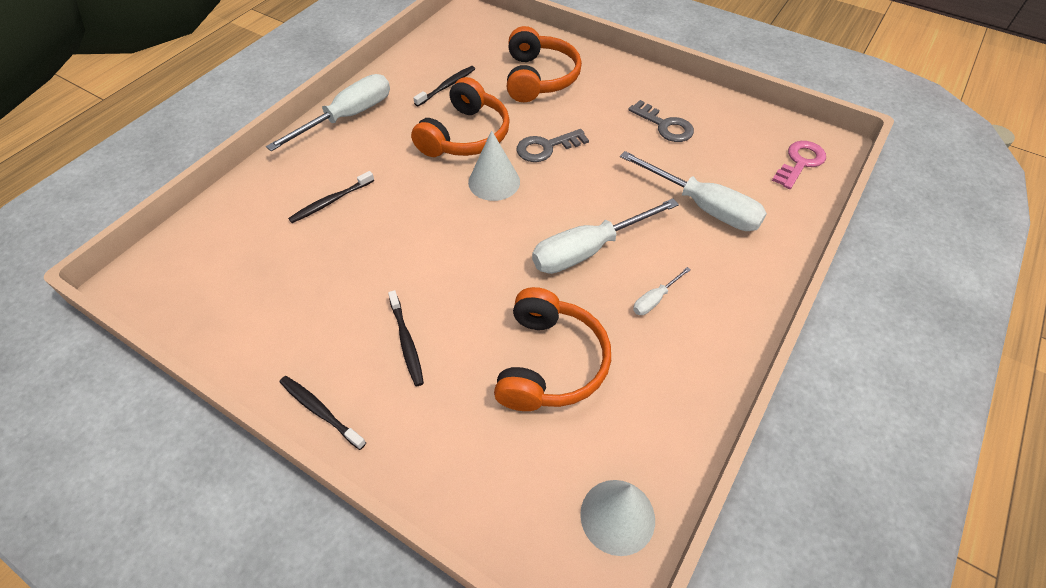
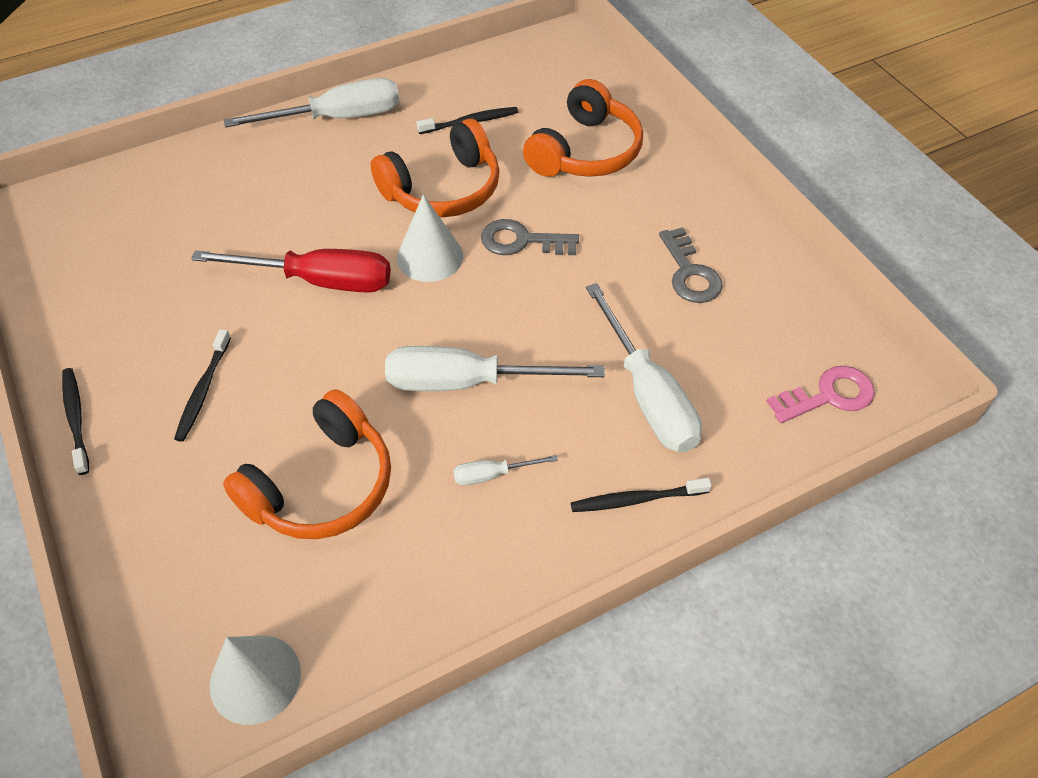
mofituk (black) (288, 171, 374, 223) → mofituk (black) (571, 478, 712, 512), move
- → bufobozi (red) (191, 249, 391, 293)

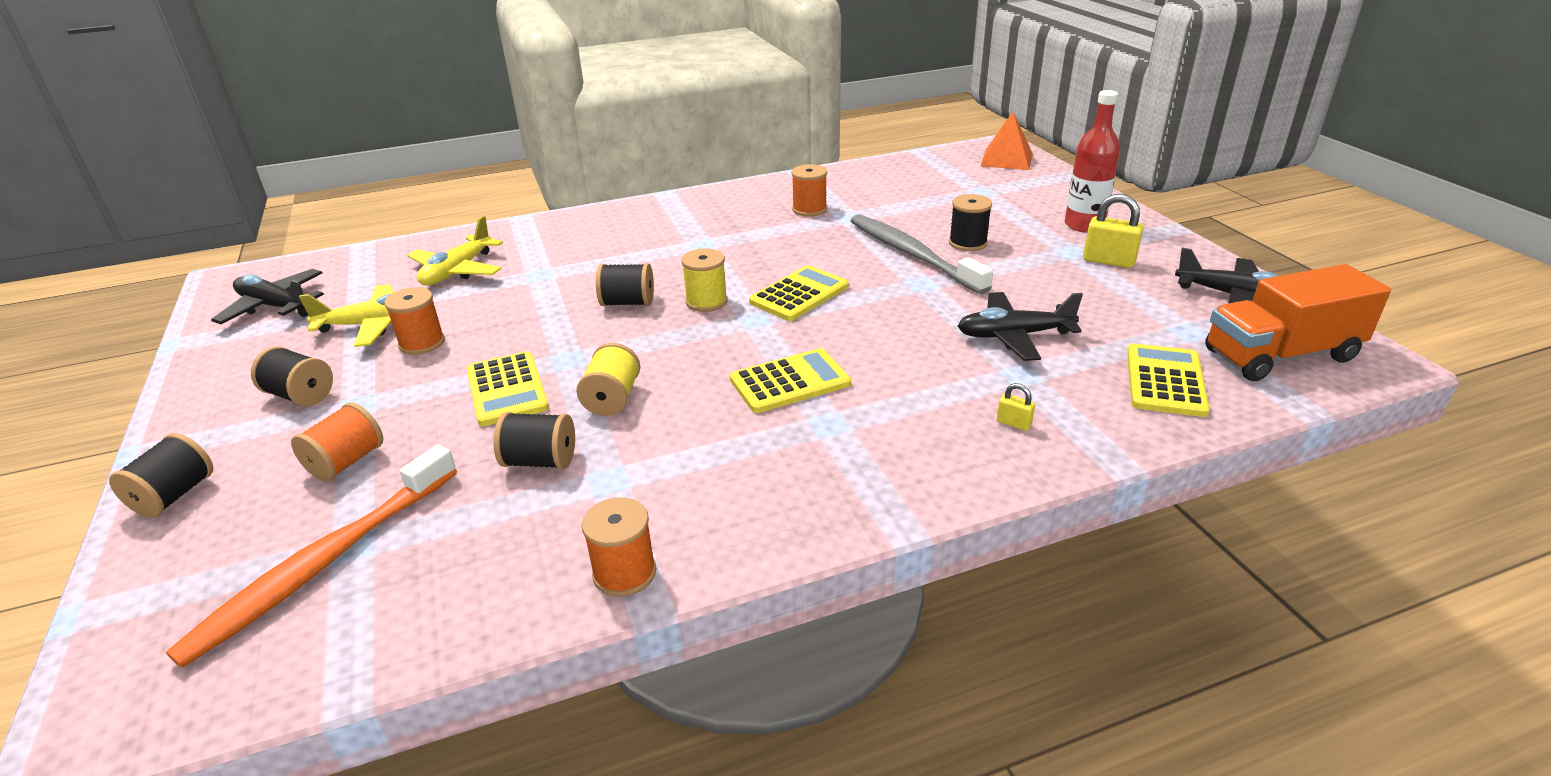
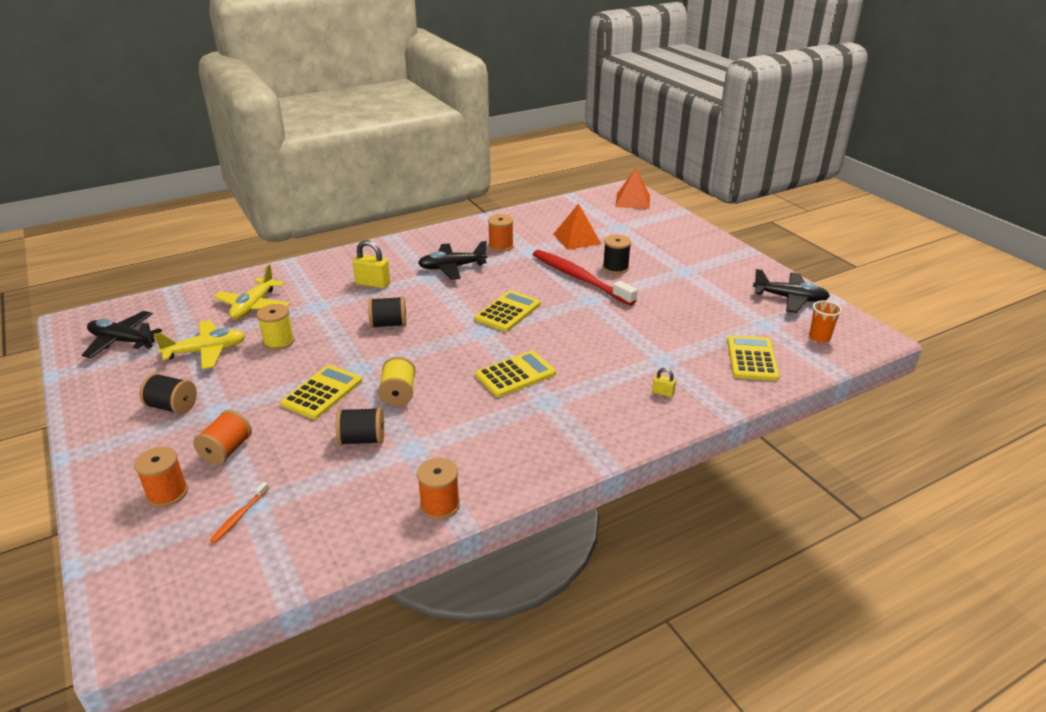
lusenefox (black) (109, 433, 213, 518) → -
mofituk (orange) (166, 445, 457, 668) → mofituk (orange) (210, 482, 269, 543), x0.40
lusenefox (orange) (384, 287, 445, 355) → lusenefox (orange) (134, 447, 188, 507), move
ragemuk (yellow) (467, 351, 549, 426) → ragemuk (yellow) (281, 365, 362, 419), 120 degrees counterclockwise
lusenefox (yellow) (681, 248, 728, 312) → lusenefox (yellow) (257, 304, 295, 350), move
mofituk (grey) (850, 214, 993, 294) → mofituk (red) (533, 250, 637, 306)
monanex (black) (958, 292, 1083, 361) → monanex (black) (418, 241, 487, 280), move
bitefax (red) (1065, 90, 1120, 233) → -
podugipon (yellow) (1083, 194, 1143, 268) → podugipon (yellow) (353, 240, 390, 288), move
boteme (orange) (1205, 264, 1391, 381) → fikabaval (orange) (809, 300, 842, 343)
- → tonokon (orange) (553, 203, 601, 250)

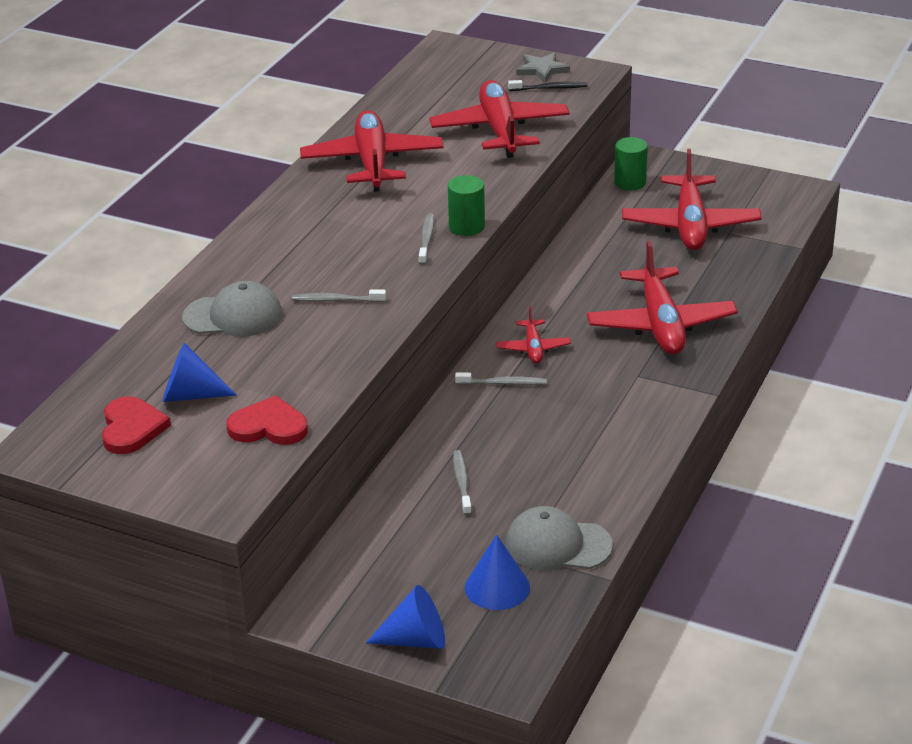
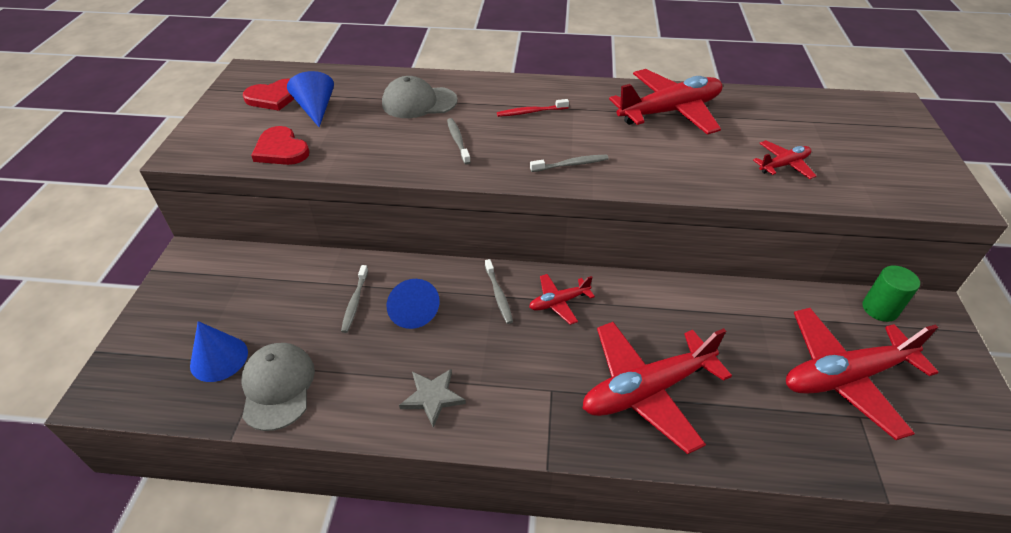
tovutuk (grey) (182, 281, 283, 337) → tovutuk (grey) (382, 76, 458, 118), 105 degrees clockwise
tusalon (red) (226, 395, 308, 445) → tusalon (red) (251, 126, 310, 165), 150 degrees clockwise
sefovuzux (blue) (366, 585, 445, 649) → sefovuzux (blue) (387, 279, 439, 329), move
monanex (red) (429, 80, 570, 158) → monanex (red) (753, 140, 816, 179), x0.49
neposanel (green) (448, 175, 485, 236) → -
mofituk (grey) (453, 450, 472, 515) → mofituk (grey) (341, 265, 368, 333), 120 degrees clockwise
mofituk (black) (508, 80, 587, 91) → -
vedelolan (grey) (516, 52, 570, 83) → vedelolan (grey) (399, 368, 466, 428), move
- → mofituk (red) (497, 99, 569, 117)

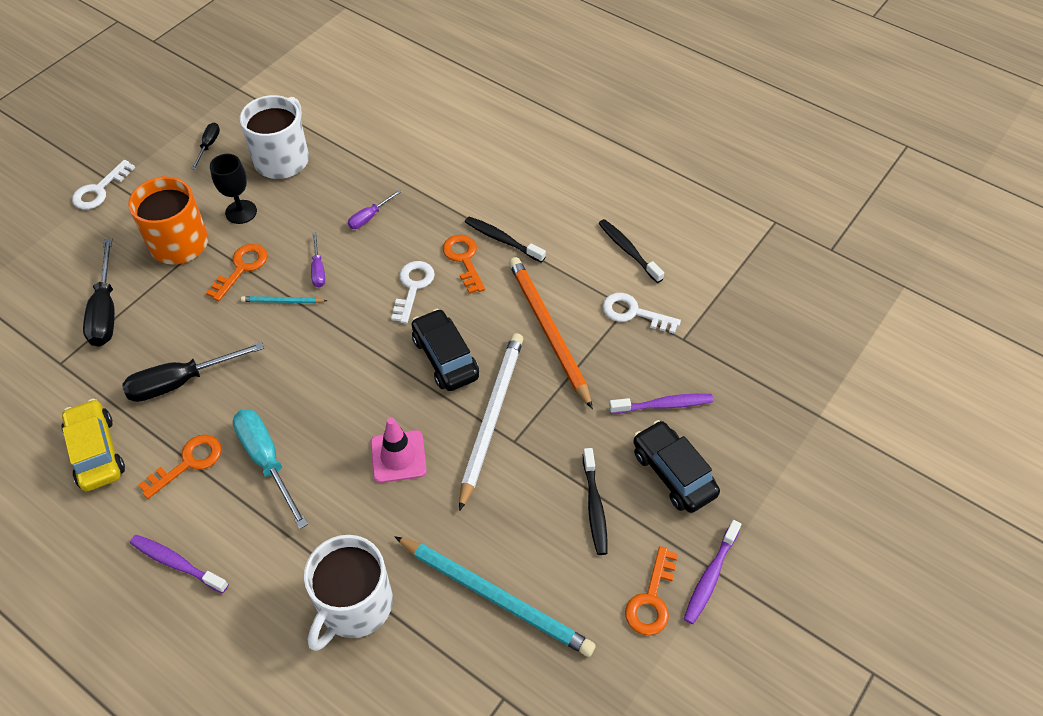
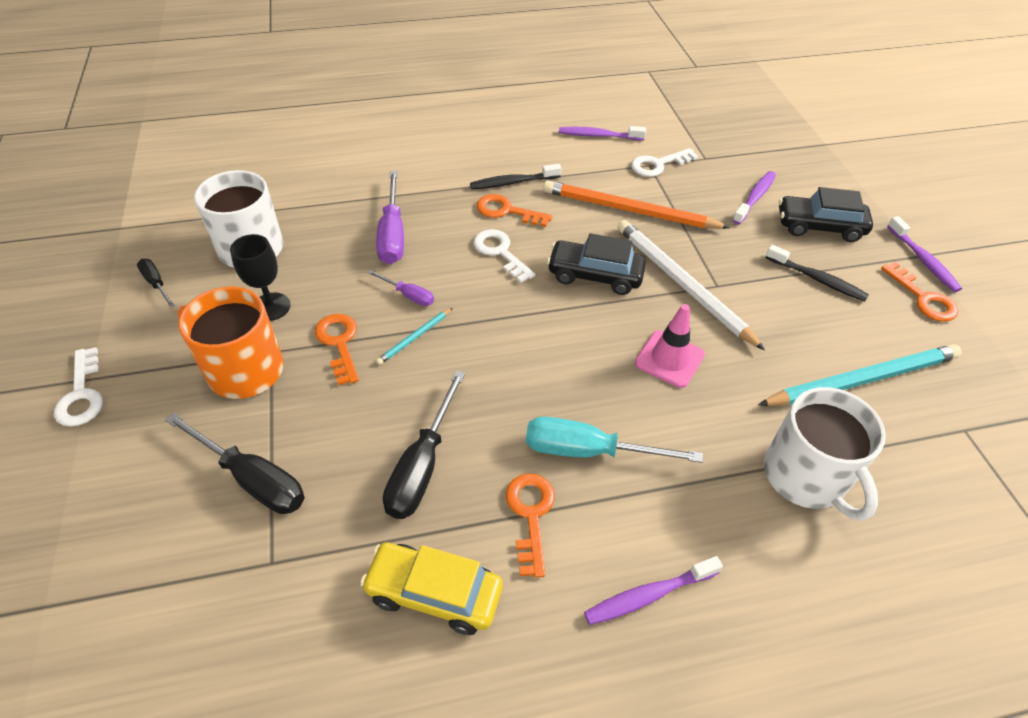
bufobozi (purple) (348, 190, 401, 229) → bufobozi (purple) (376, 171, 404, 264), x1.86
mofituk (black) (598, 219, 664, 283) → mofituk (purple) (559, 126, 646, 140)

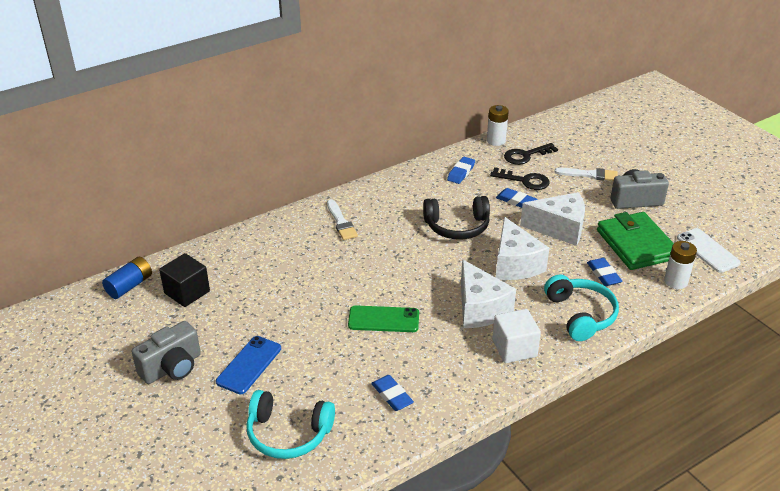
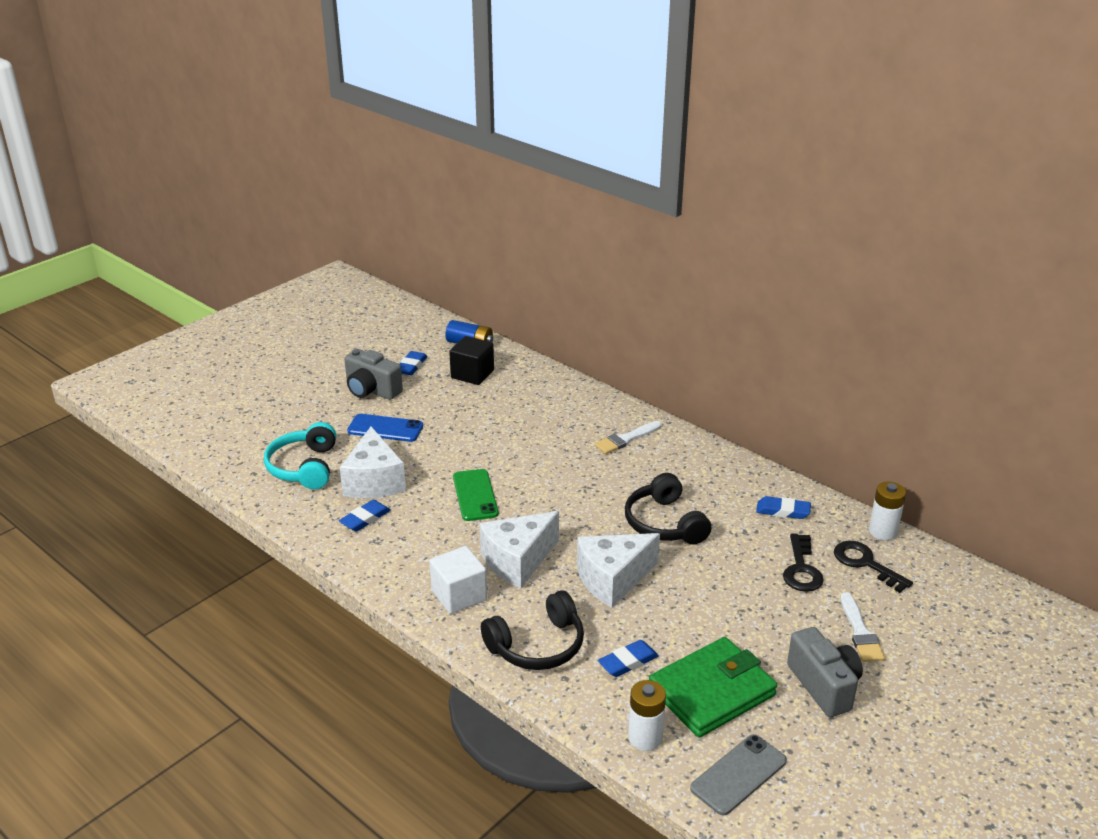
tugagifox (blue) (496, 188, 537, 208) → tugagifox (blue) (400, 351, 427, 375), move
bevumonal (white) (520, 192, 585, 246) → bevumonal (white) (340, 427, 406, 498), move
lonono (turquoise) (544, 274, 619, 341) → lonono (black) (481, 590, 584, 670)
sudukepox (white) (677, 228, 741, 273) → sudukepox (grey) (690, 734, 787, 815)

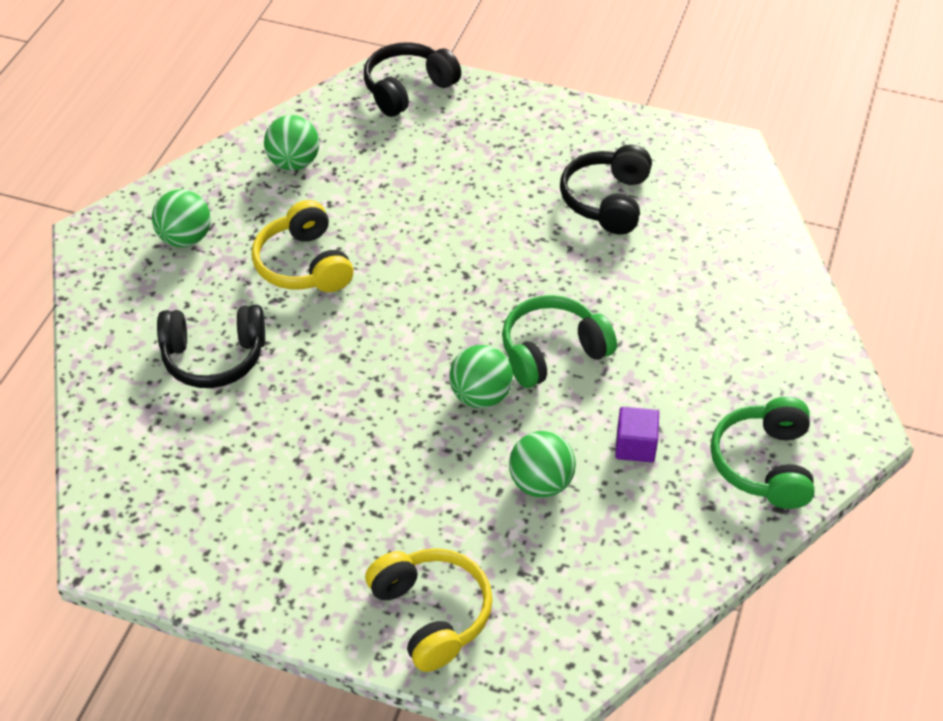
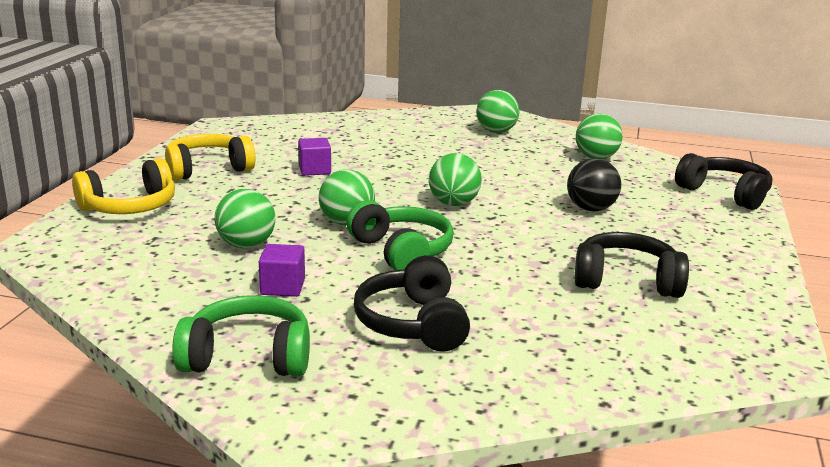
lonono (black) (157, 304, 265, 388) → lonono (black) (354, 255, 470, 352), move
lonono (yellow) (252, 200, 354, 292) → lonono (yellow) (165, 134, 256, 181), move
- → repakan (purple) (298, 138, 331, 176)
- → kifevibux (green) (429, 153, 482, 206)
- → kifevibux (black) (567, 158, 621, 211)

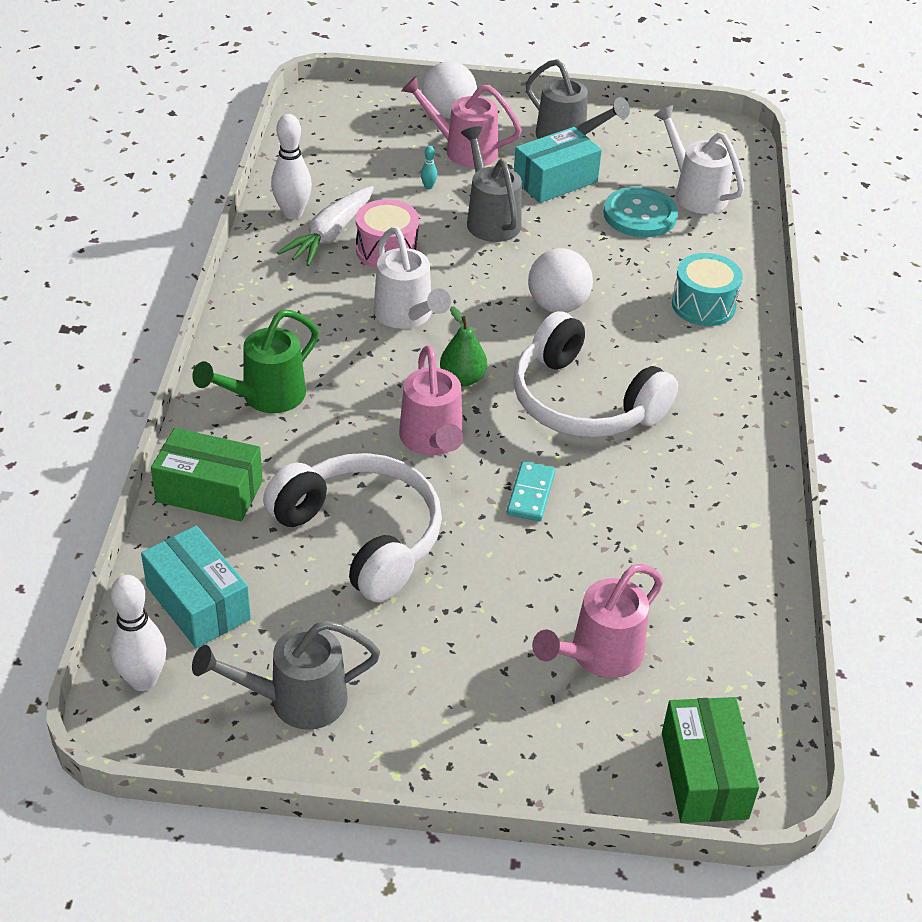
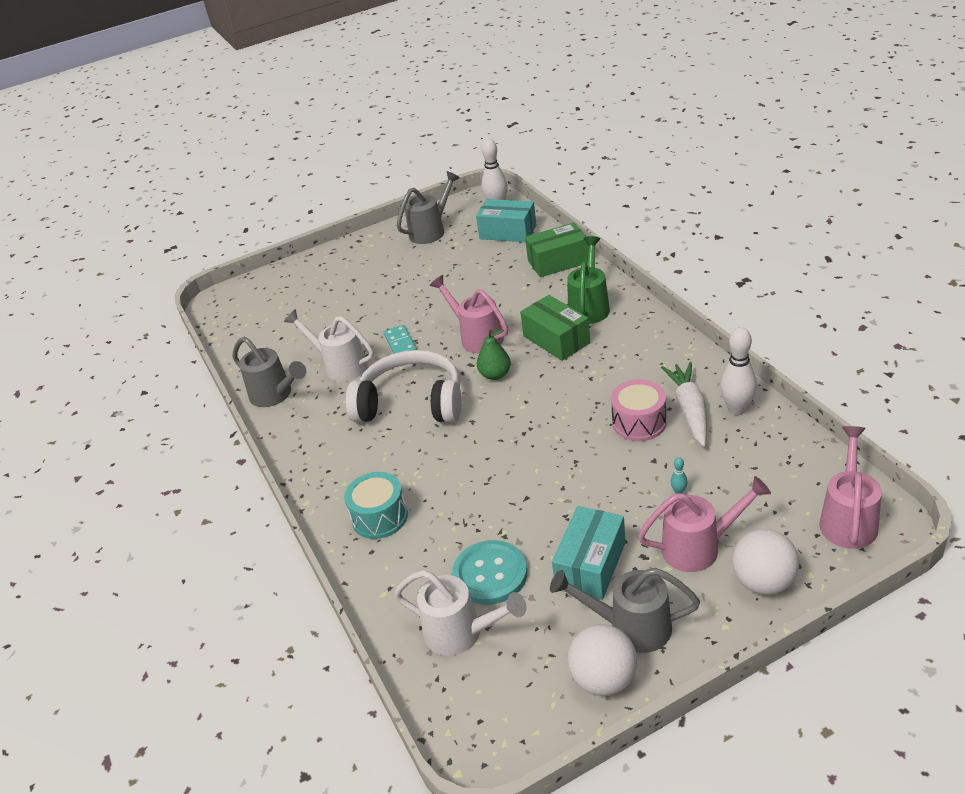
lonono (white) (263, 453, 442, 602) → -
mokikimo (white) (373, 227, 451, 329) → mokikimo (white) (284, 309, 374, 381), move
mokikimo (grey) (461, 126, 522, 242) → mokikimo (grey) (233, 337, 306, 407), move
kifevibux (white) (528, 248, 593, 313) → kifevibux (white) (567, 624, 637, 696), move
mokikimo (pink) (532, 564, 663, 678) → mokikimo (pink) (819, 426, 882, 549), move
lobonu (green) (662, 697, 759, 823) → lobonu (green) (520, 295, 590, 361), move

